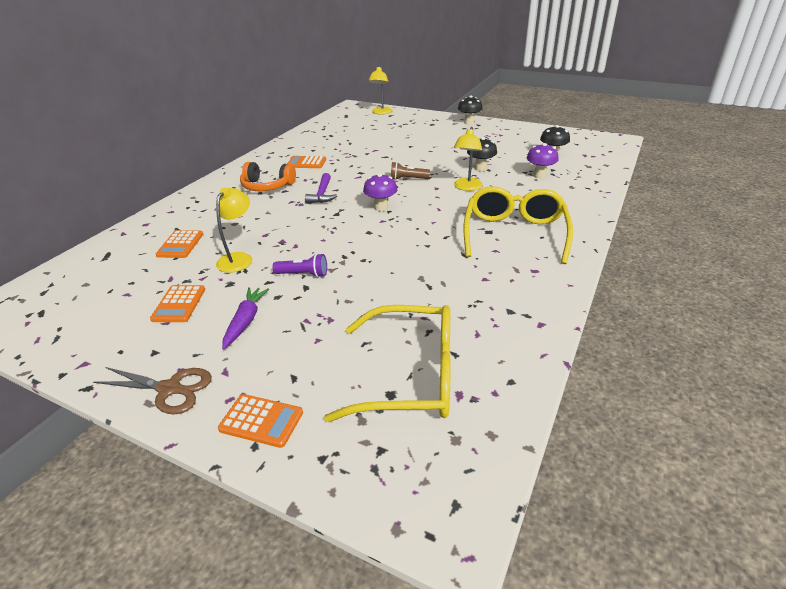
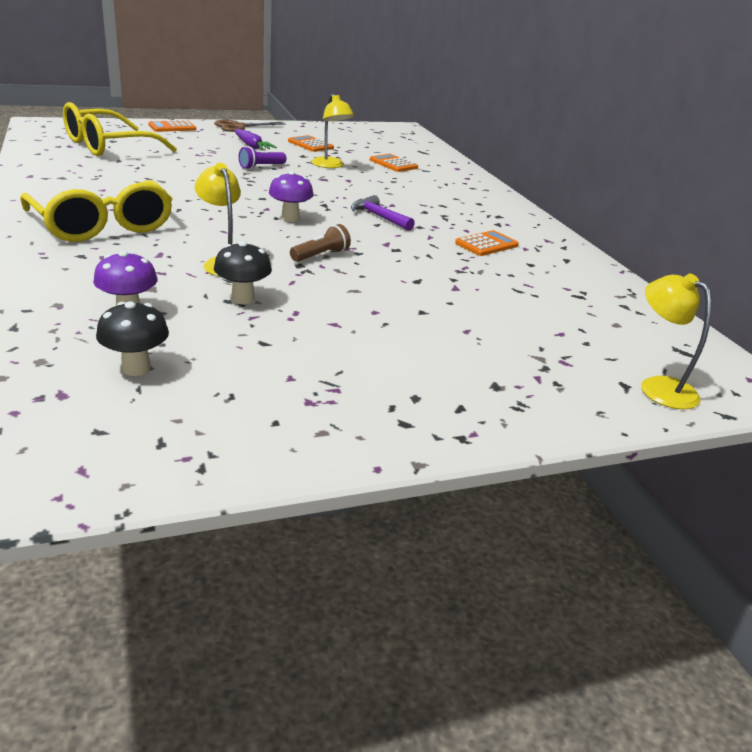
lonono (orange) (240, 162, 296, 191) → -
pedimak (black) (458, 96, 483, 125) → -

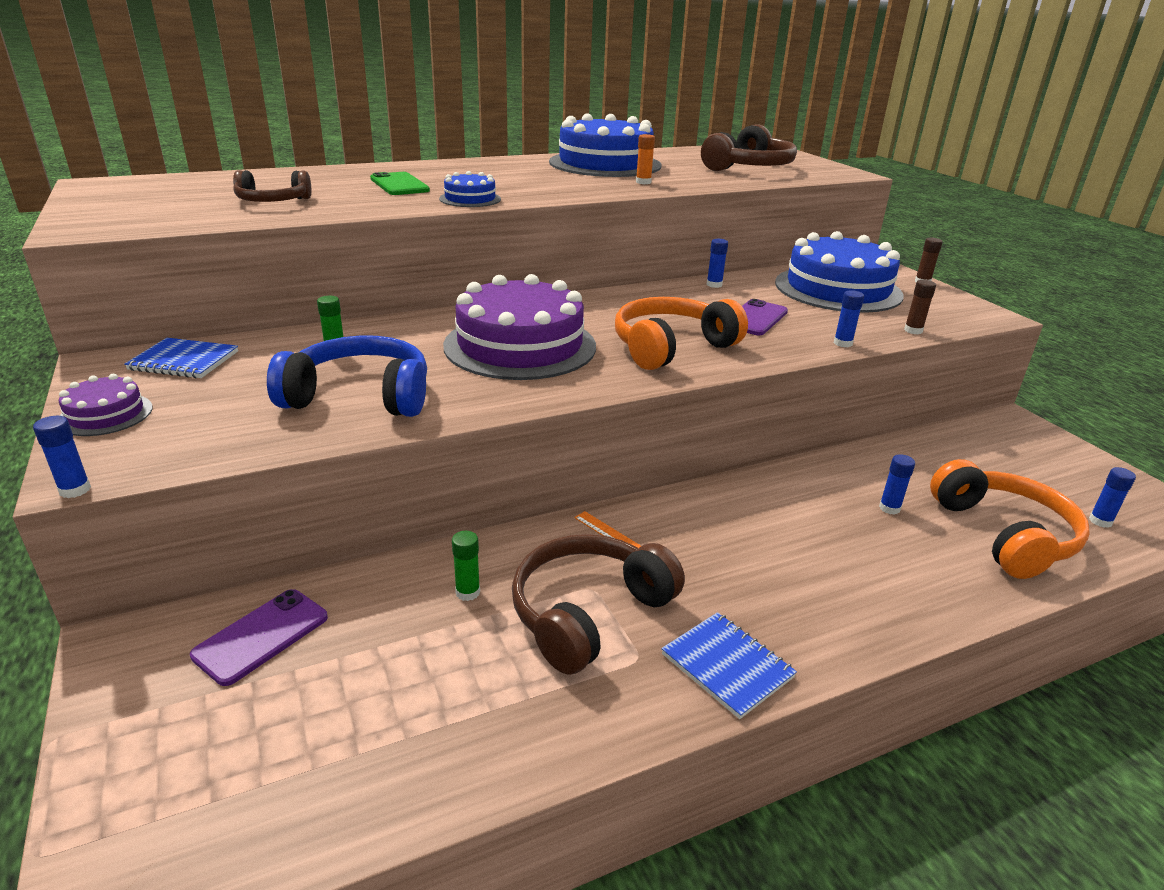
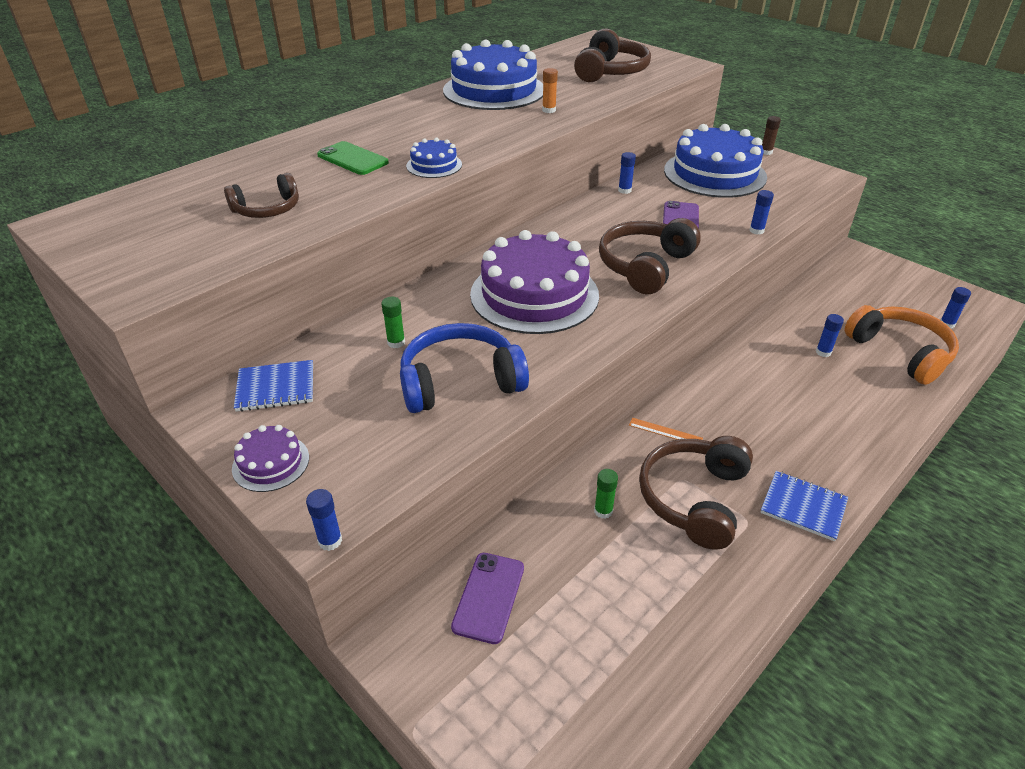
lonono (orange) (615, 297, 748, 370) → lonono (brown) (599, 218, 701, 294)
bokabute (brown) (904, 280, 936, 334) → -

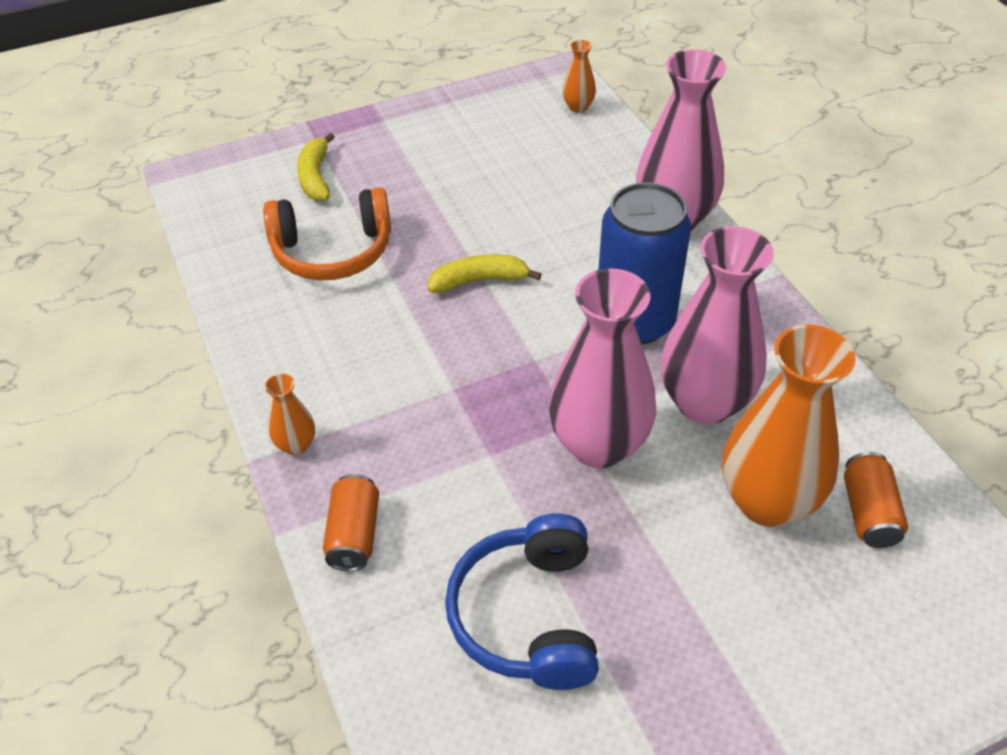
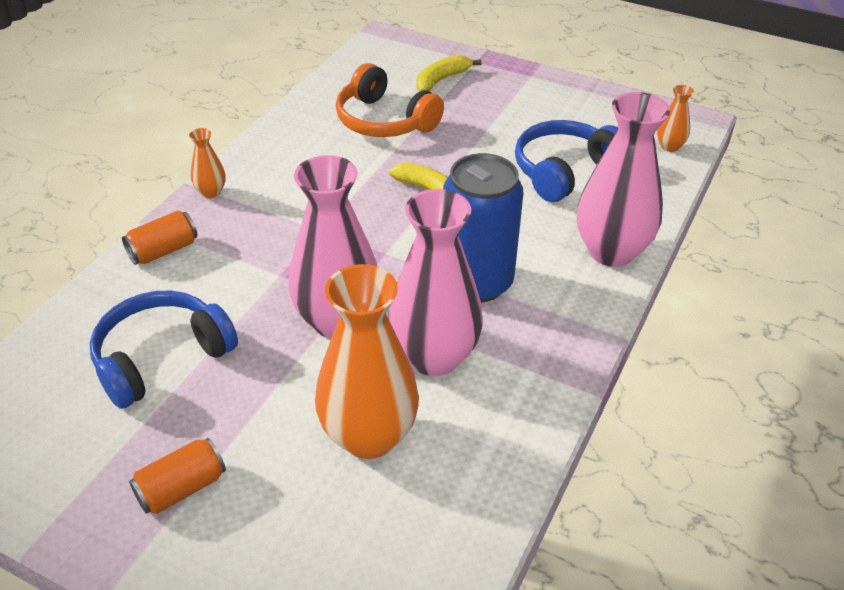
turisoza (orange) (844, 452, 908, 548) → turisoza (orange) (129, 438, 226, 514), move
- → lonono (blue) (515, 120, 618, 202)

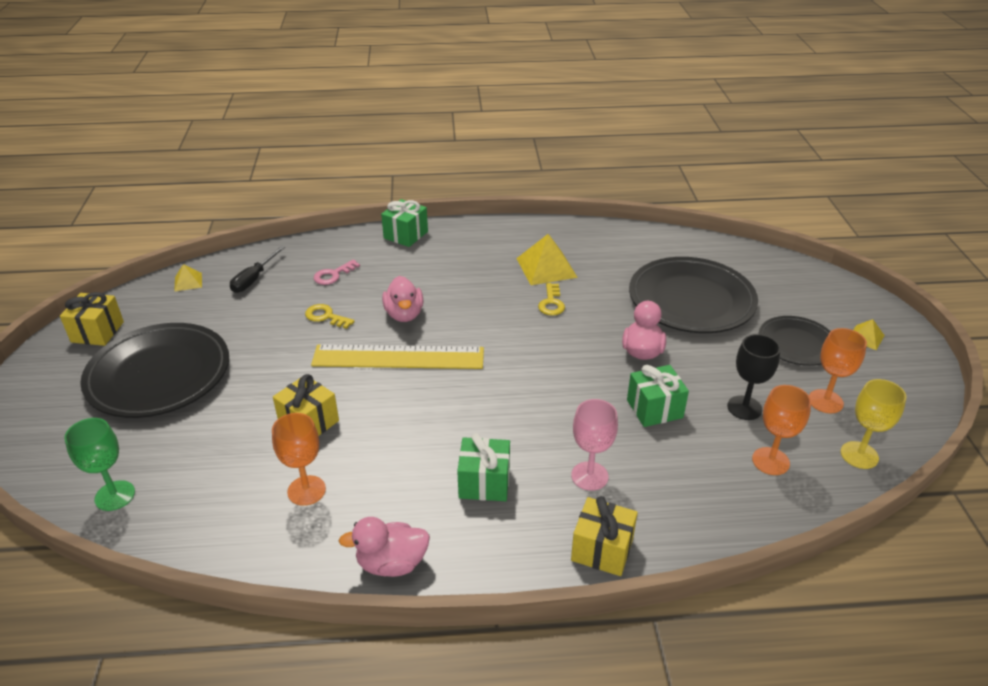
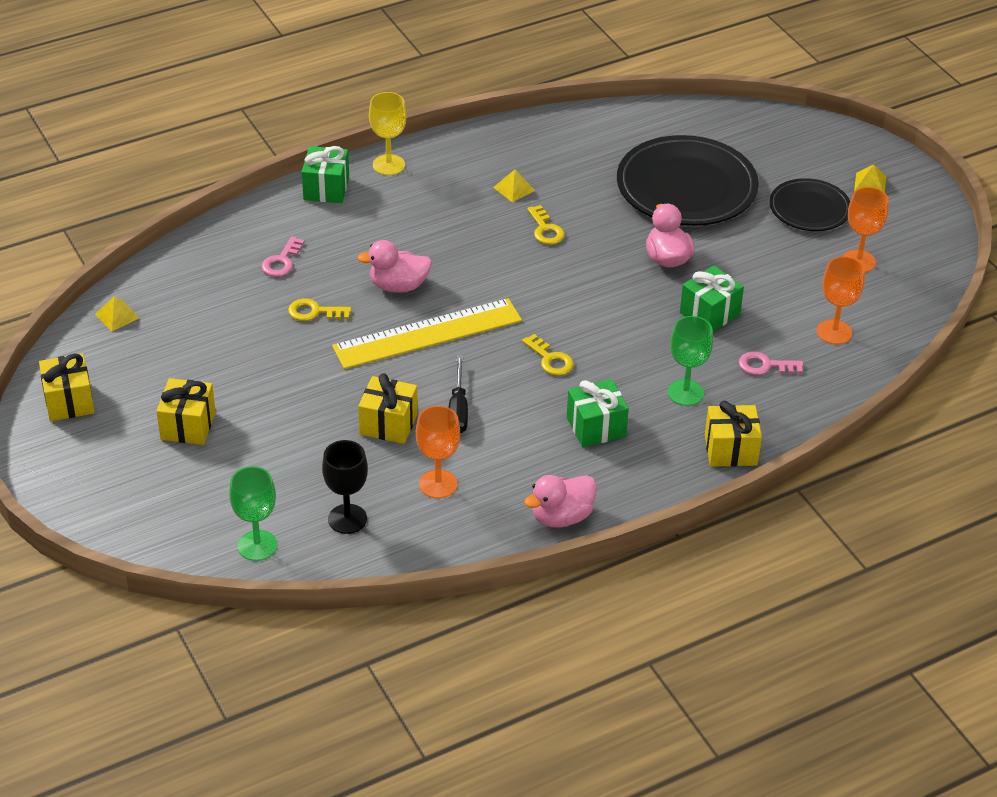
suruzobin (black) (80, 323, 229, 418) → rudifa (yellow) (156, 378, 216, 445)
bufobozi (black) (230, 246, 285, 293) → bufobozi (black) (448, 355, 468, 433), move
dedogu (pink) (382, 276, 423, 322) → dedogu (pink) (357, 240, 432, 292), 120 degrees clockwise
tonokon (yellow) (516, 234, 578, 285) → tonokon (yellow) (493, 170, 536, 202), x0.53
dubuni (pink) (571, 399, 618, 491) → dubuni (green) (668, 316, 713, 406)
dubuni (black) (727, 334, 780, 420) → dubuni (black) (322, 440, 368, 534), move
dubuni (yellow) (841, 379, 906, 469) → dubuni (yellow) (369, 92, 407, 175), move
- → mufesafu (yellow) (522, 334, 574, 376)
- → mufesafu (pink) (739, 351, 803, 375)

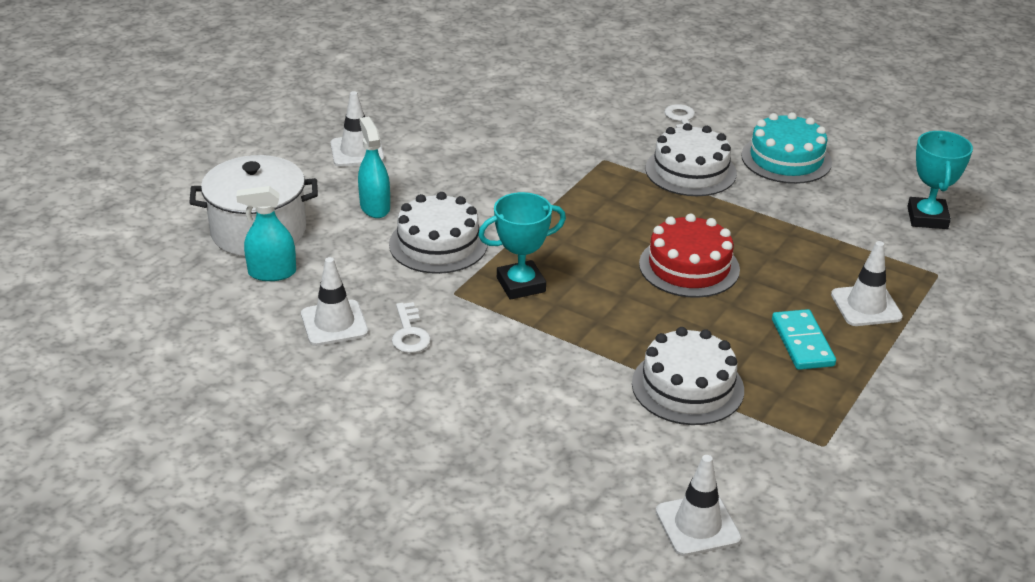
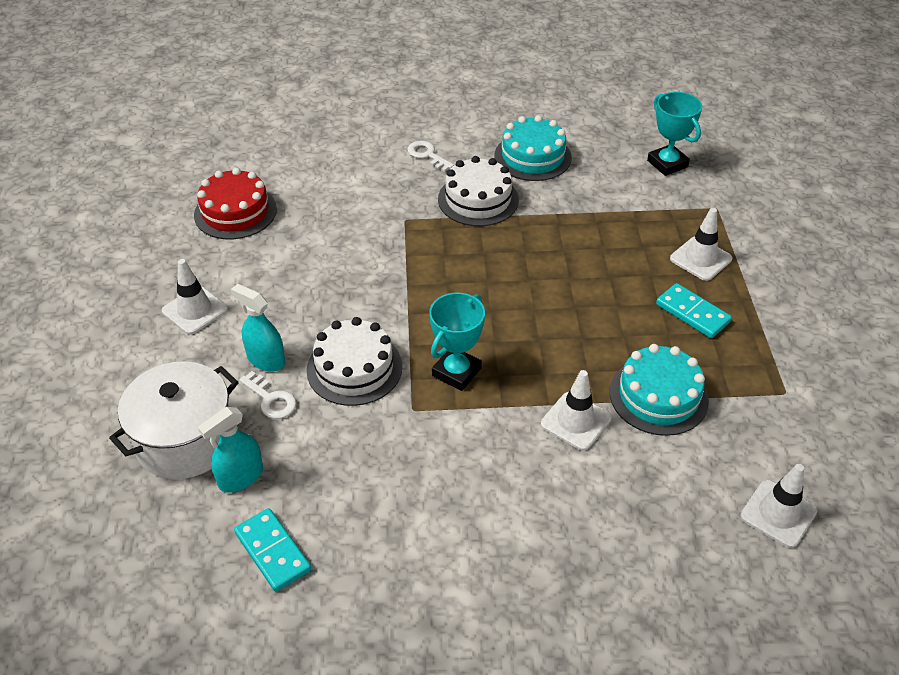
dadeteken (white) (301, 257, 368, 346) → dadeteken (white) (541, 370, 612, 451), move
mufesafu (white) (392, 302, 431, 353) → mufesafu (white) (239, 371, 297, 419), move
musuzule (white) (632, 327, 744, 425) → musuzule (turquoise) (610, 344, 709, 436)
musuzule (red) (639, 214, 740, 298) → musuzule (red) (194, 168, 277, 239), move
- → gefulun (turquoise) (234, 508, 311, 592)

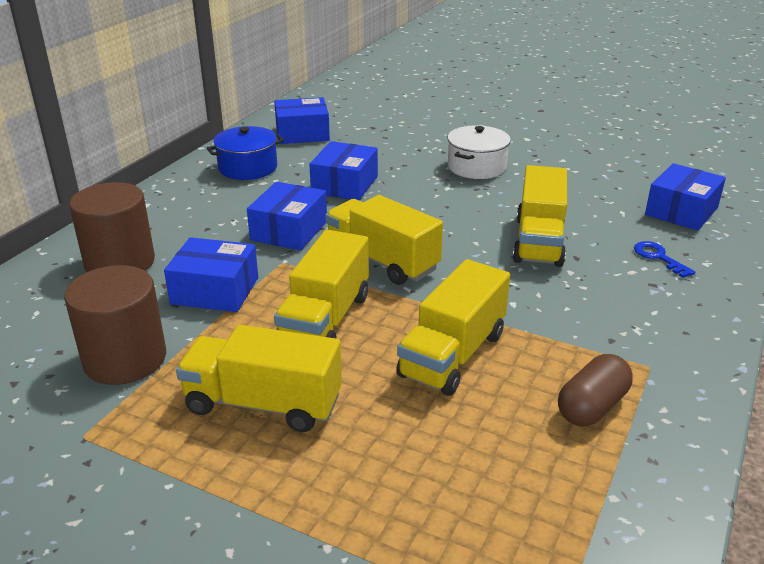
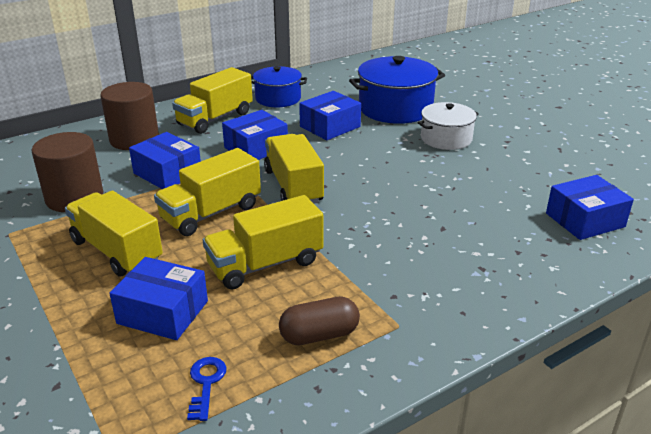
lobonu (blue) (274, 97, 330, 144) → lobonu (blue) (109, 257, 208, 340), move
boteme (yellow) (513, 165, 567, 267) → boteme (yellow) (172, 67, 253, 134), move
mufesafu (blue) (634, 241, 696, 278) → mufesafu (blue) (187, 357, 226, 421), move
- → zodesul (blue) (349, 56, 445, 124)

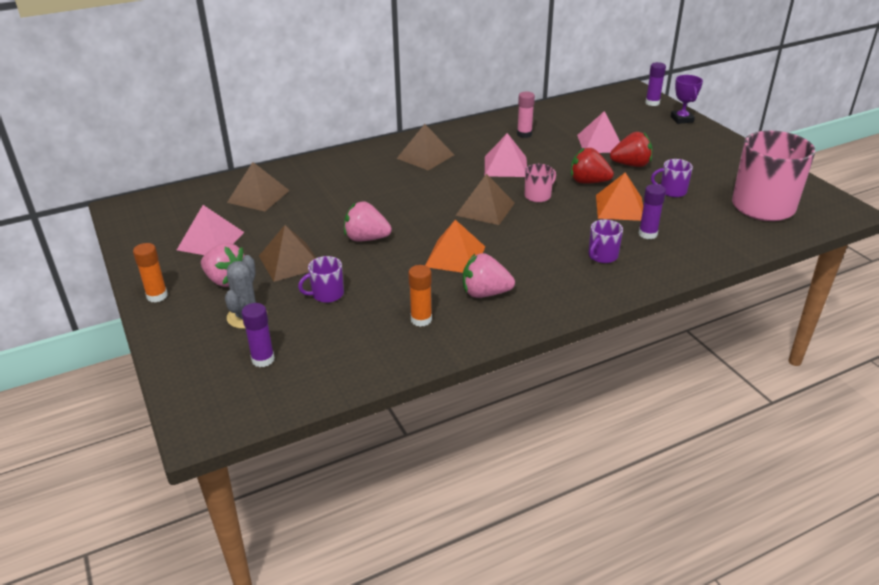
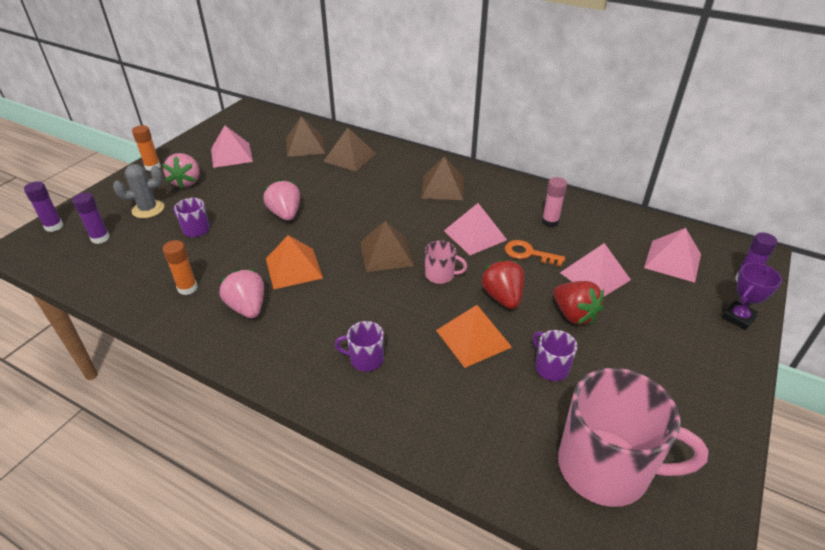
tonokon (brown) (259, 225, 316, 282) → tonokon (brown) (323, 128, 376, 171), move
bokabute (purple) (639, 184, 666, 239) → bokabute (purple) (24, 181, 63, 232), move
- → mufesafu (orange) (505, 240, 565, 266)
- → tonokon (pink) (644, 228, 701, 282)

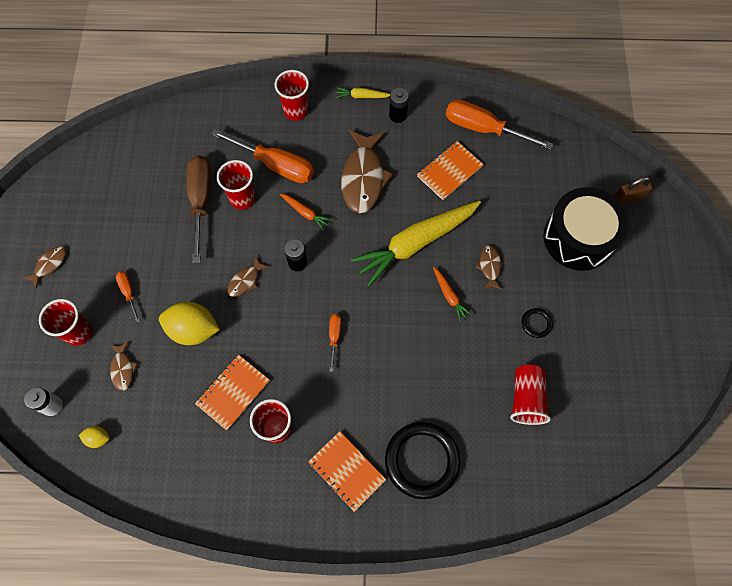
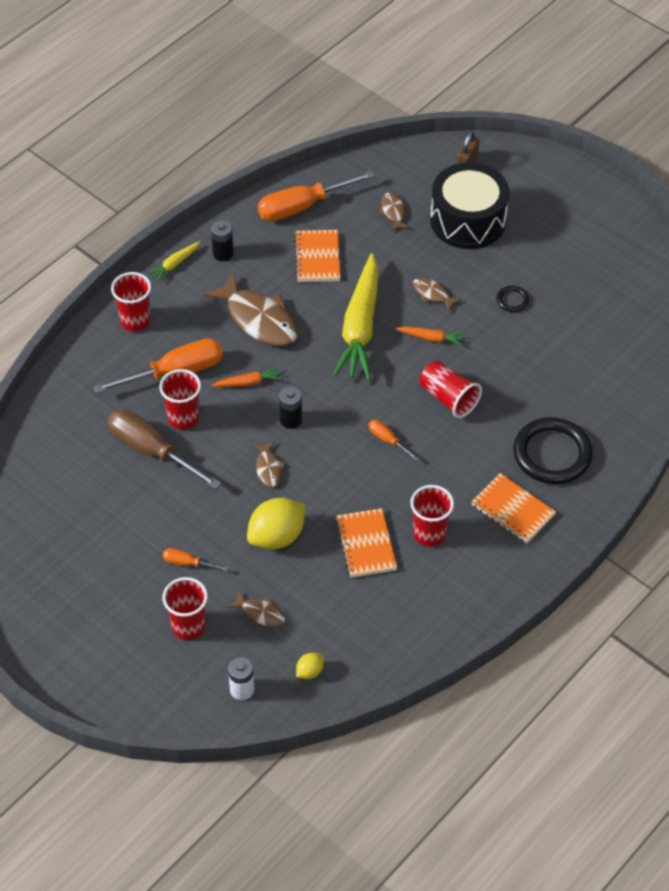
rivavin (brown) (23, 246, 66, 288) → rivavin (brown) (379, 193, 410, 231), move
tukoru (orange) (308, 431, 386, 512) → tukoru (orange) (472, 473, 556, 543), 45 degrees clockwise
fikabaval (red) (510, 365, 551, 425) → fikabaval (red) (420, 361, 482, 418), move

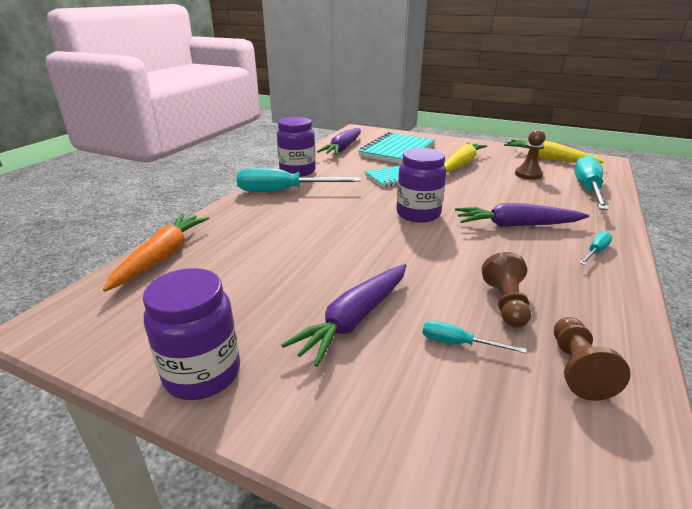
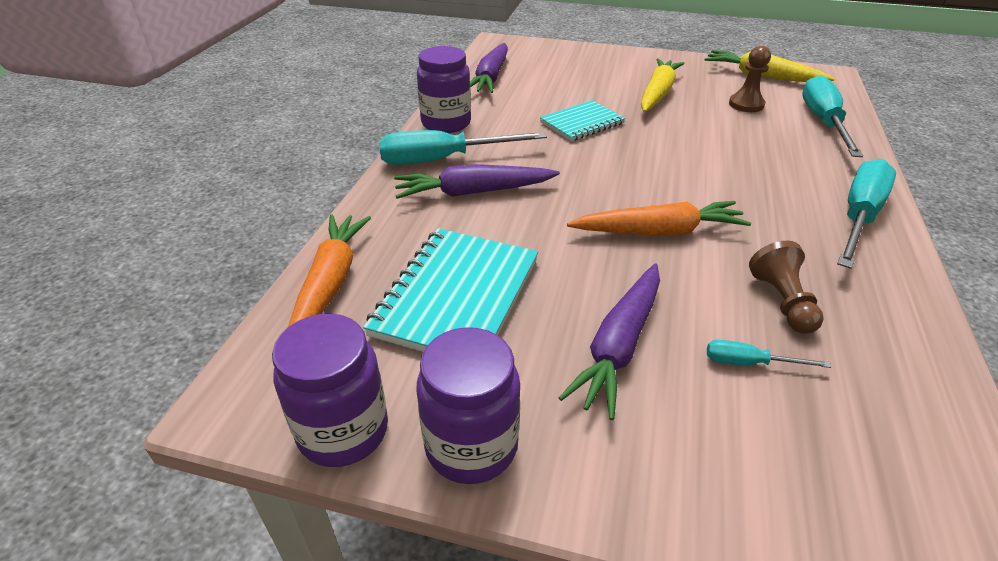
tukoru (turquoise) (358, 132, 435, 164) → tukoru (turquoise) (363, 228, 538, 352), move
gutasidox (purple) (396, 148, 446, 223) → gutasidox (purple) (272, 314, 388, 467), move
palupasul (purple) (455, 203, 589, 227) → palupasul (purple) (394, 164, 560, 199), move
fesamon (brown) (554, 317, 630, 401) → -
bufobozi (turquoise) (580, 231, 613, 265) → bufobozi (turquoise) (837, 159, 896, 269), x2.14
- → palupasul (orange) (567, 201, 751, 236)

